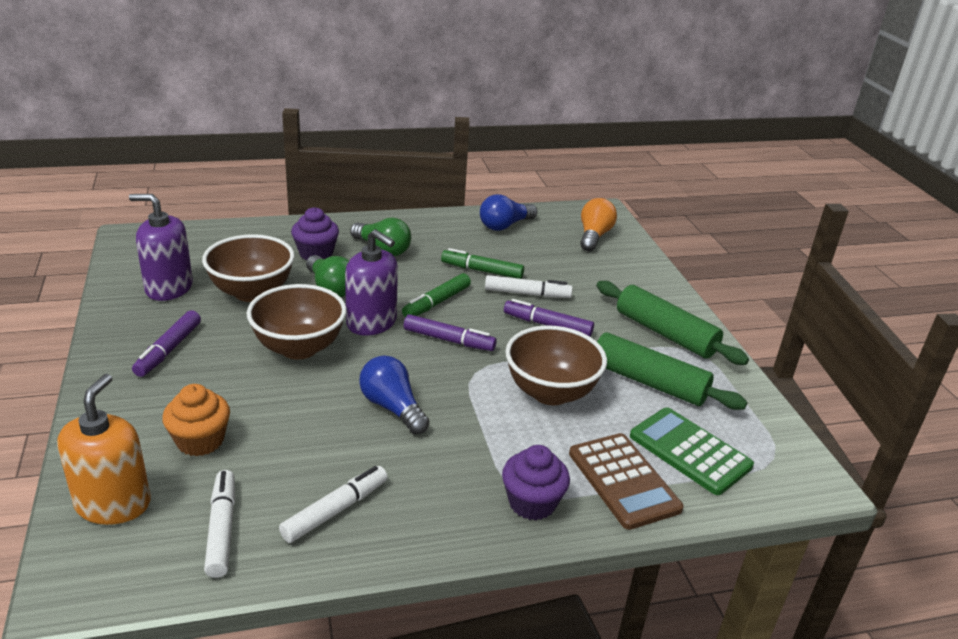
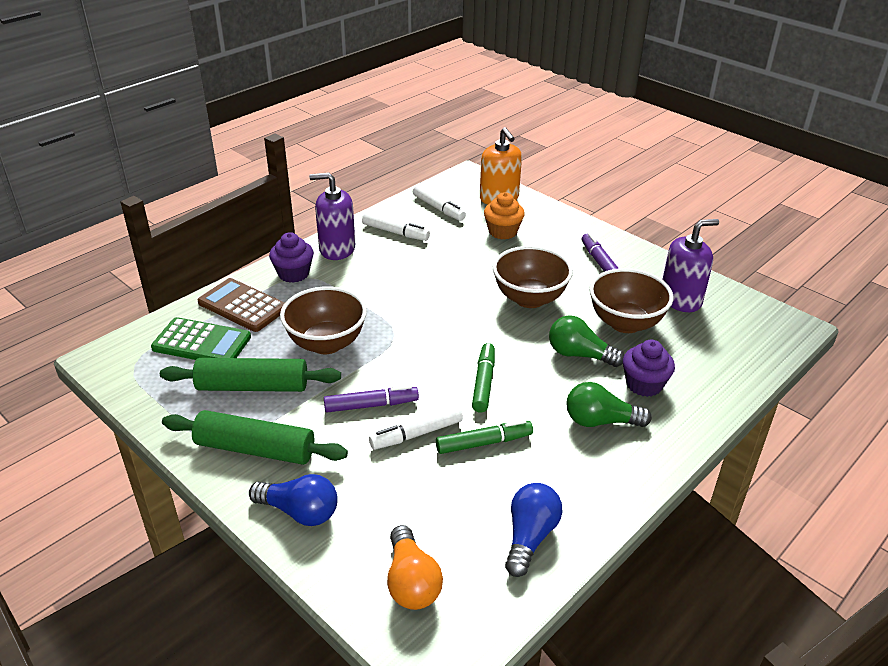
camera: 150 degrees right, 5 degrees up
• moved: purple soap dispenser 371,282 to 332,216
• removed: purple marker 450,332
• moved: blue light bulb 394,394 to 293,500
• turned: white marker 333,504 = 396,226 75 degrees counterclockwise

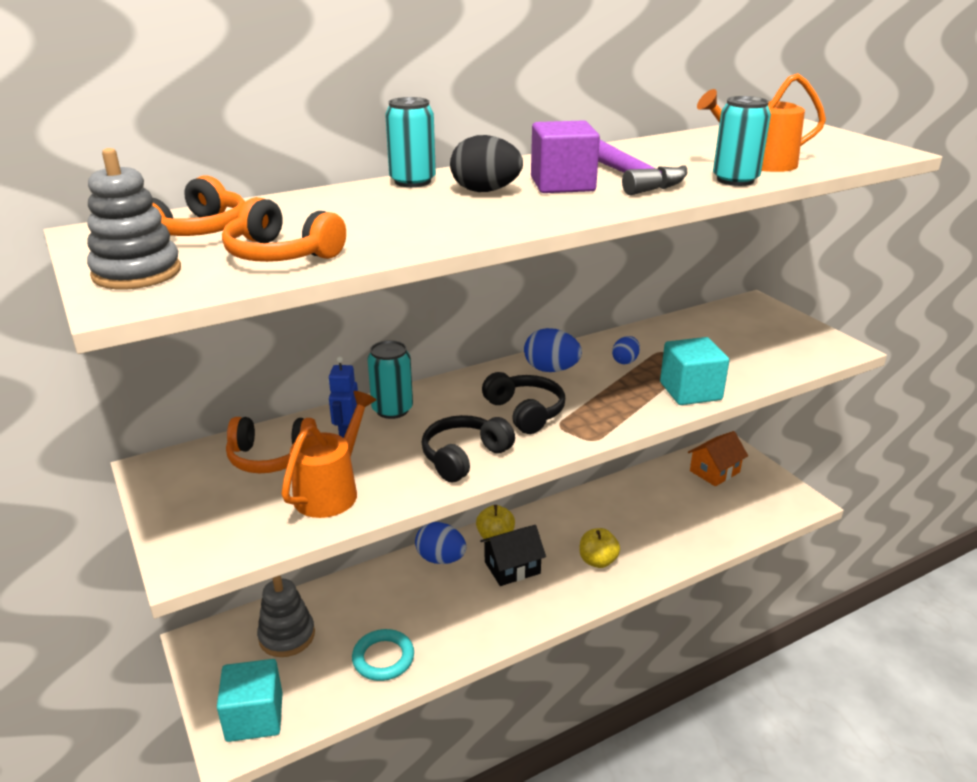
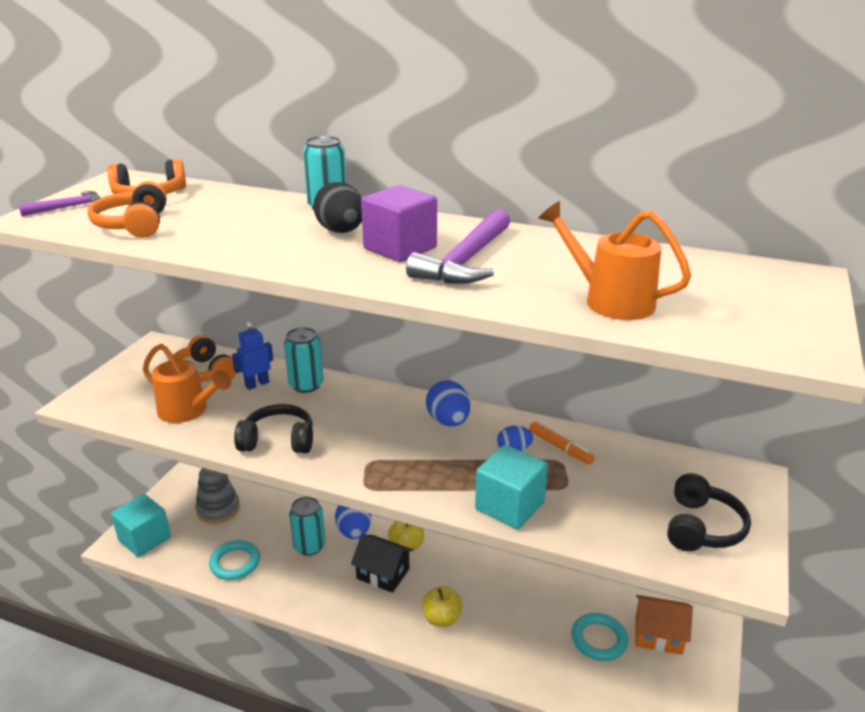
camera: 50 degrees right, 0 degrees up
• moved: turquoise can 742,141 to 307,526
• replaced: grey stacking toy 134,218 to purple hammer 59,203
• moved: black headphones 523,403 to 709,512
• turned: orange watering can 328,454 = 187,383 45 degrees clockwise
• added: orange marker 562,442
• added: turquoise ring 599,637

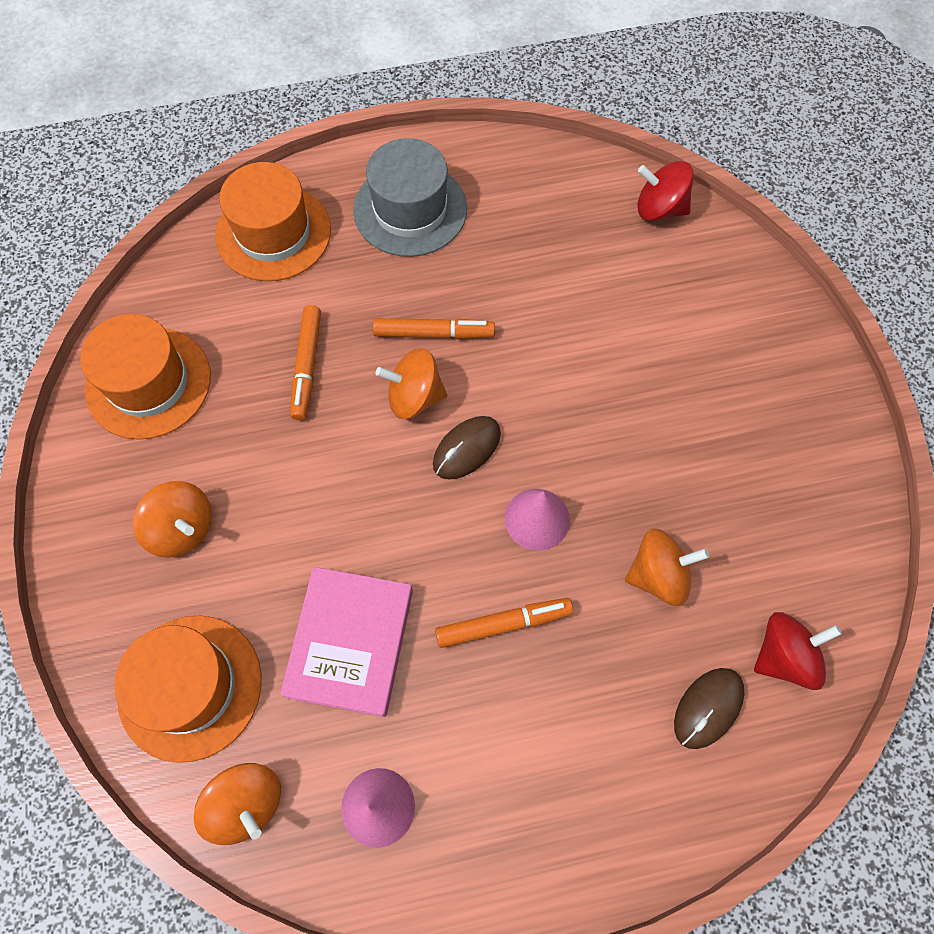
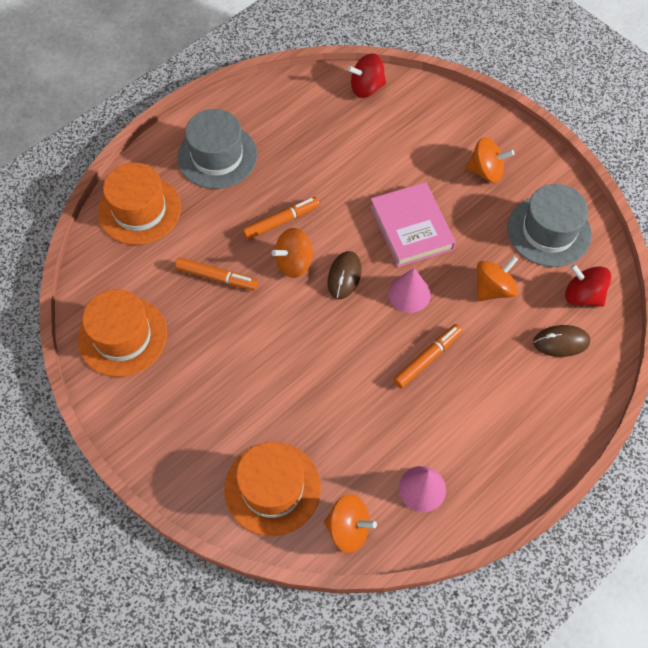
camera: 30 degrees left, 5 degrees down
• turned: orange marker 305,362 = 216,274 45 degrees counterclockwise
• moved: orange spinning top 172,519 to 490,160
• moved: pink book 346,642 to 413,224
• turned: red spinning top 798,651 = 588,285 90 degrees counterclockwise
• turned: brown mouse 709,708 = 561,341 75 degrees clockwise
• added: grey hat 549,225

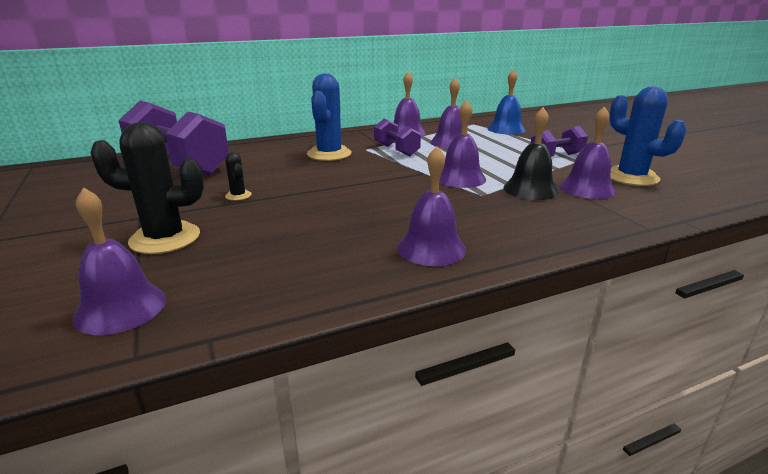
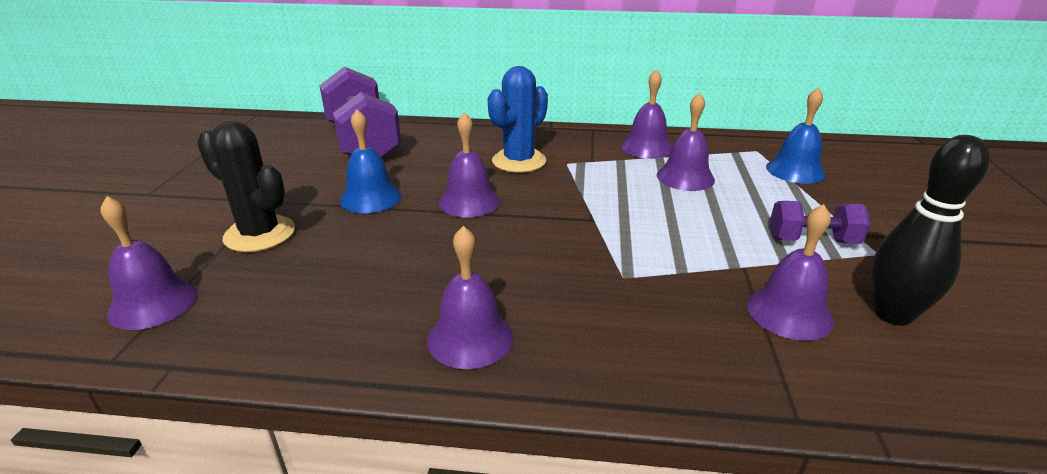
camera: 30 degrees right, 5 degrees up
• replaced: blue cactus 648,136 to black bowling pin 931,230
• moved: purple bell 462,144 to 469,164
• removed: black bell 531,153
• removed: purple dumbbell 397,137
• replaced: black cactus 238,176 to blue bell 371,161

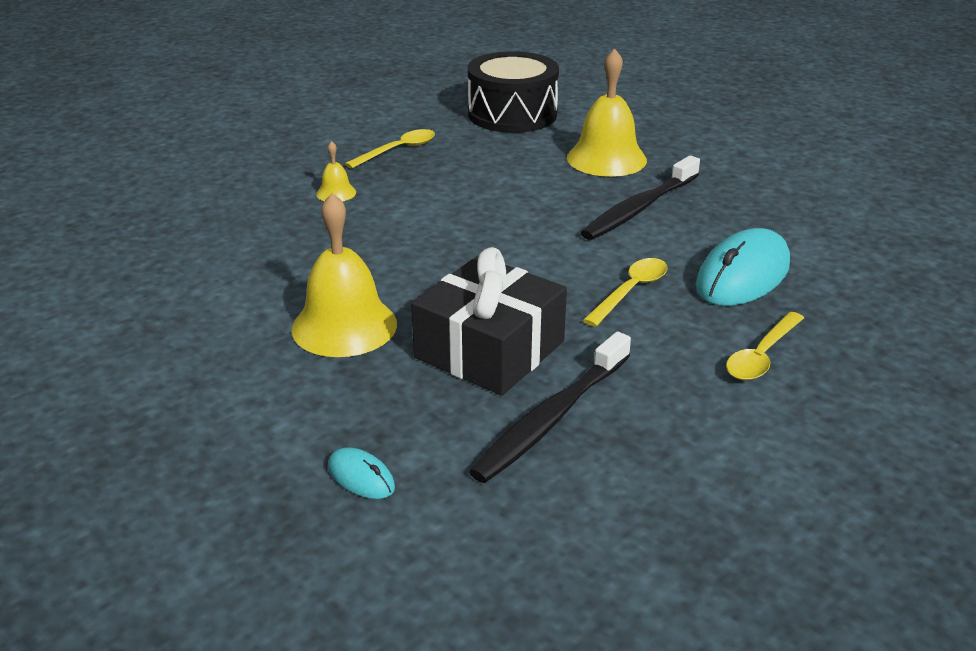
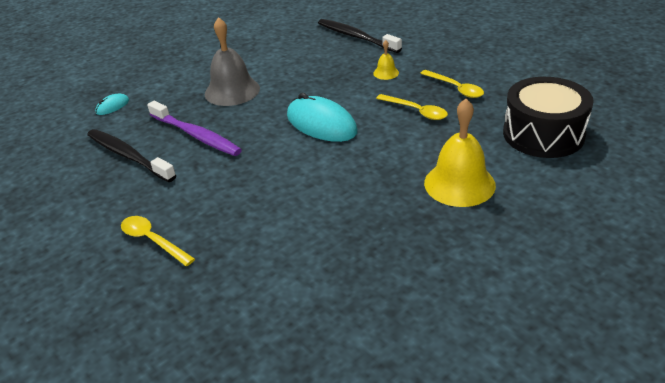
camera: 95 degrees right, 5 degrees up
• moved: black toothbrush 640,198 to 360,36
• recoloured: yellow bell 344,275 to grey bell 232,61
• moved: turquoise mouse 743,267 to 322,117
• replaced: black gift 489,321 to purple toothbrush 194,128
• moved: yellow spoon 625,292 to 412,107

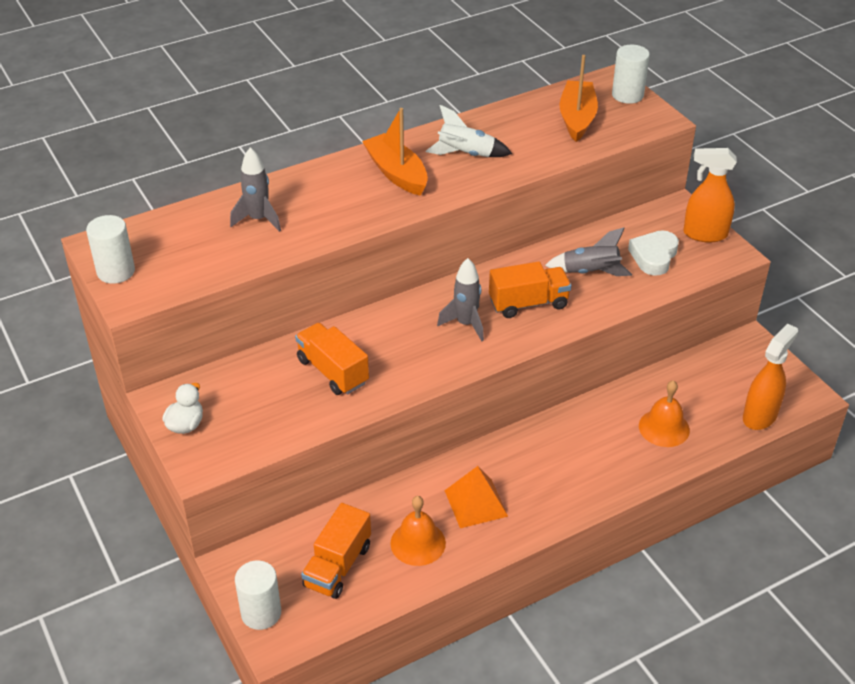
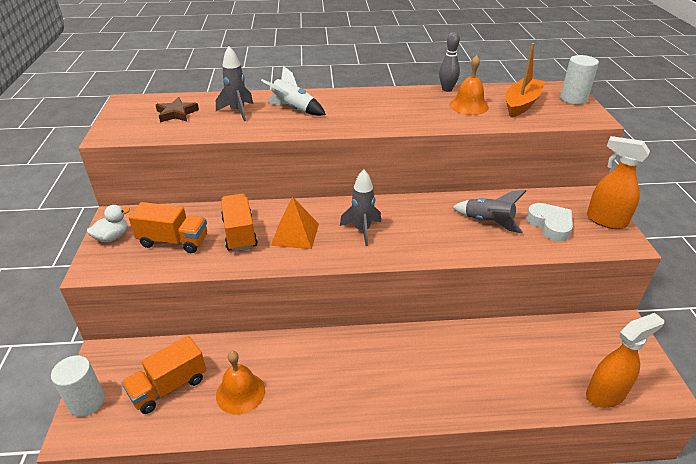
camera: 25 degrees right, 5 degrees down
• moved: white rocket 469,131 to 293,91
• removed: orange boat 395,152
• removed: white cylinder 110,249
• turned: white heart 653,253 = 549,222 105 degrees clockwise
• moved: orange truck 530,289 to 168,227
• moved: orange bell 664,413 to 469,85
• moved: orange pyramid 476,497 to 295,222
• added: grey bowling pin 449,62
• added: brown star 177,110

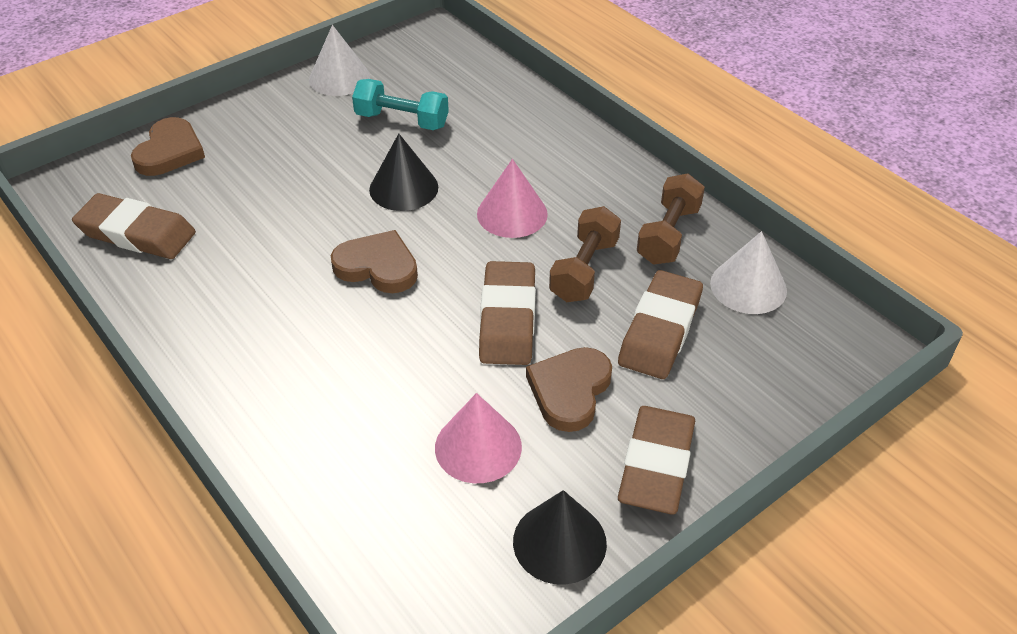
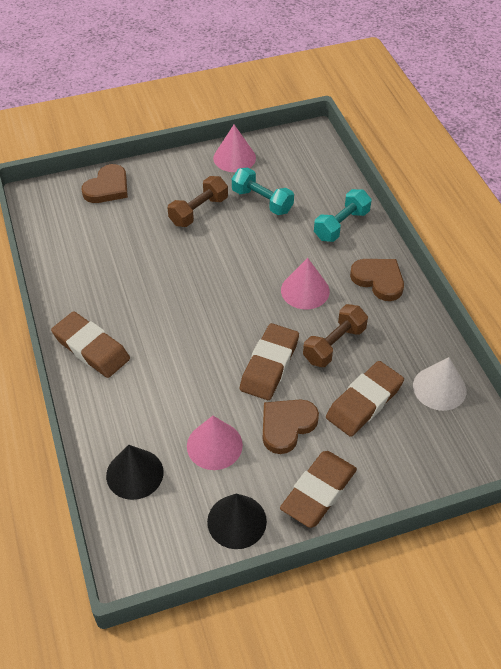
camera: 20 degrees right, 5 degrees up
• recoloured: white cone 339,60 to pink cone 234,148
• moved: black cone 403,172 to 134,472
• moved: brown dumbbell 671,219 to 198,201
• moved: brown eraser 134,226 to 90,344
• moved: brown heart 374,261 to 377,280
• added: turquoise dumbbell 343,215

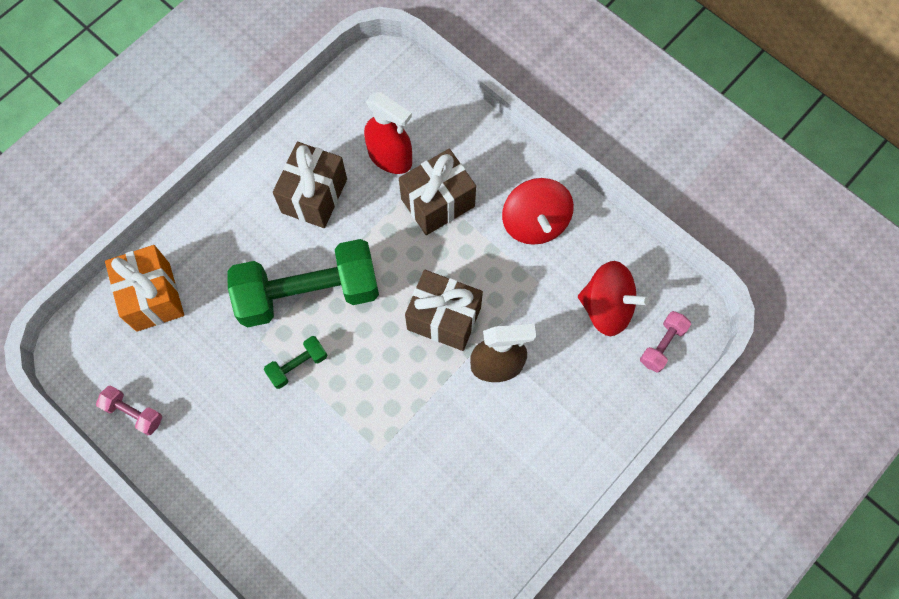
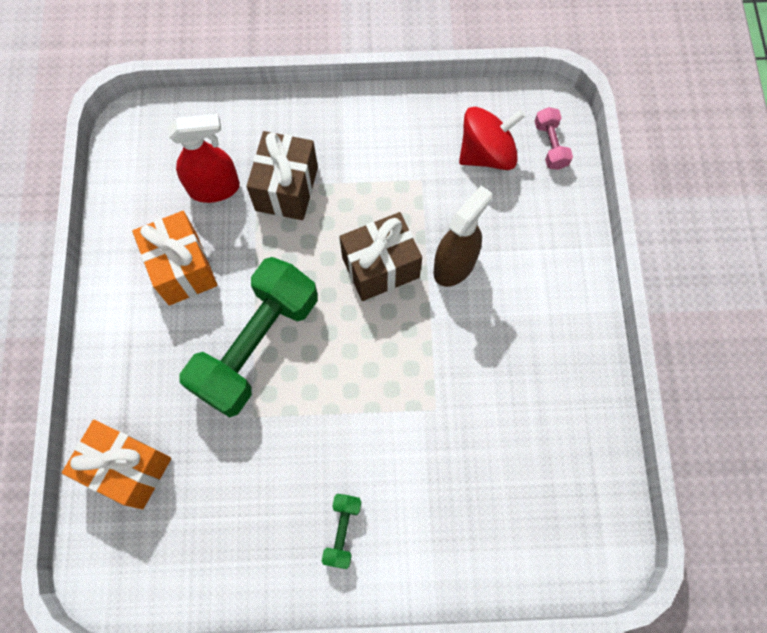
camera: 45 degrees left, 0 degrees up
• recoloured: brown gift 310,185 to orange gift 175,258
• removed: red spinning top 538,211
• moved: green dumbbell 295,362 to 342,531
• removed: pink dumbbell 129,410

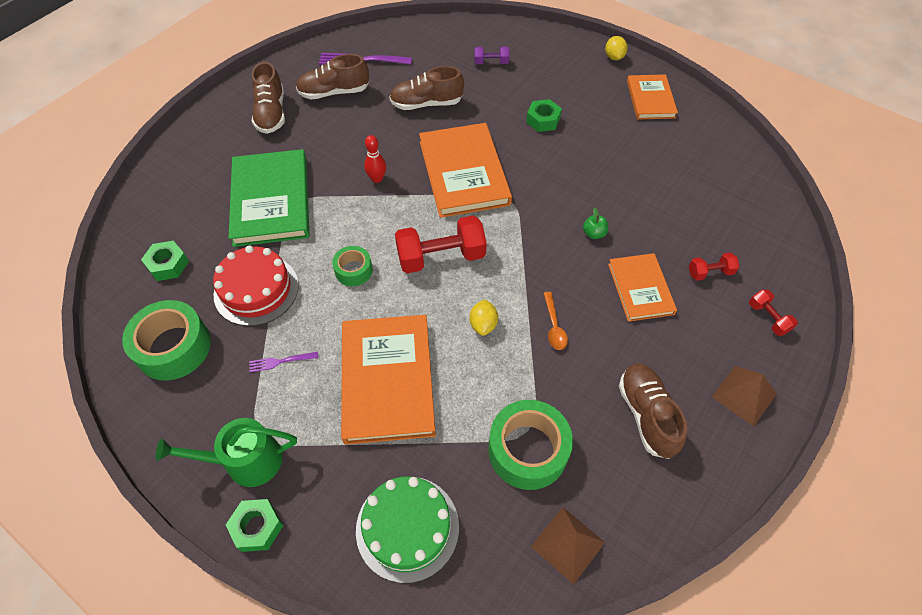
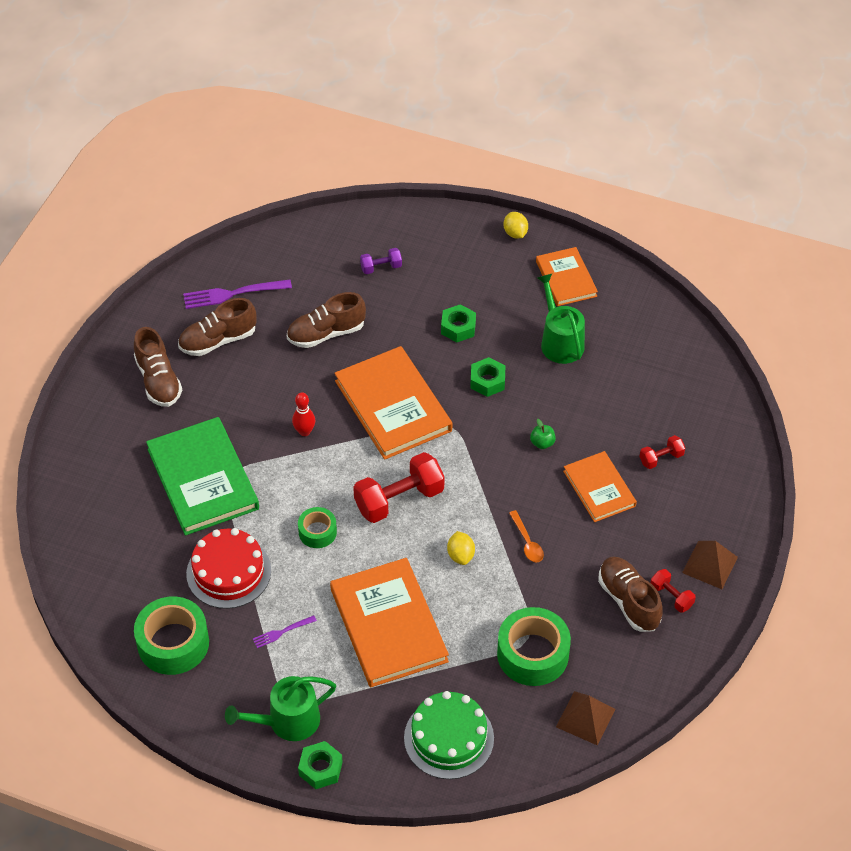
camera: 15 degrees left, 5 degrees down
• moved: green nut 165,261 to 487,377
• moved: red dumbbell 773,312 to 673,590
• added: green watering can 561,319

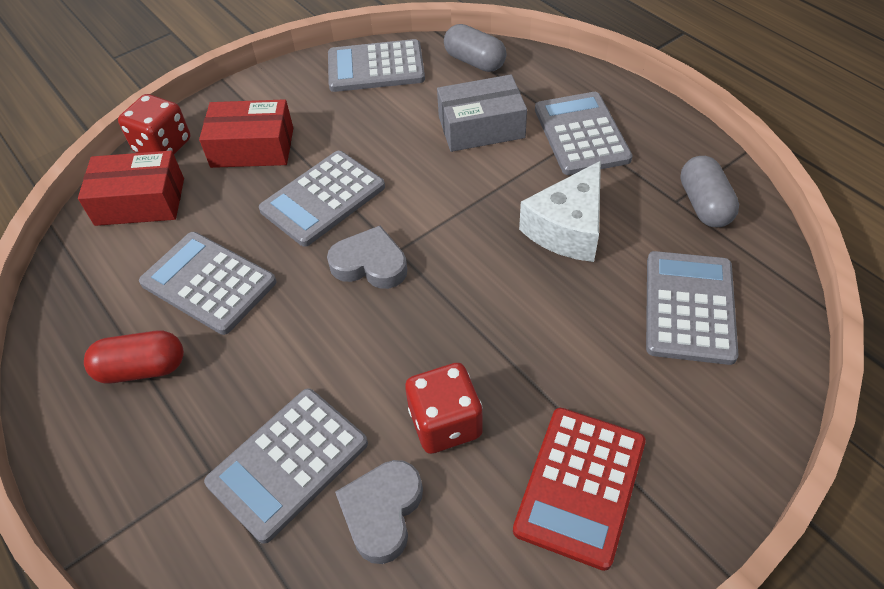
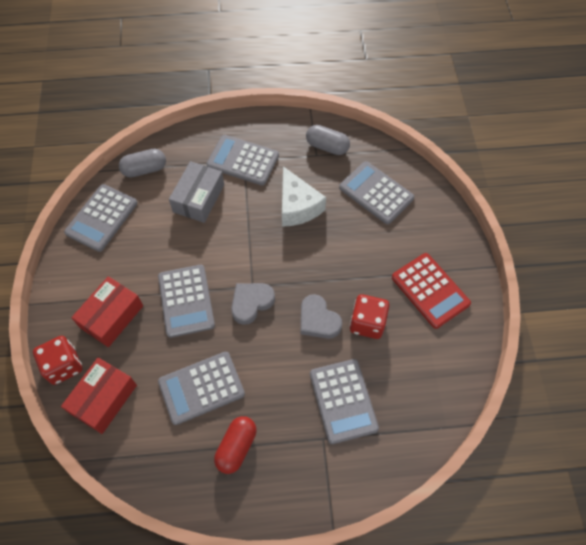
camera: 60 degrees left, 10 degrees up
• moved: grey heart 379,512 to 321,316

